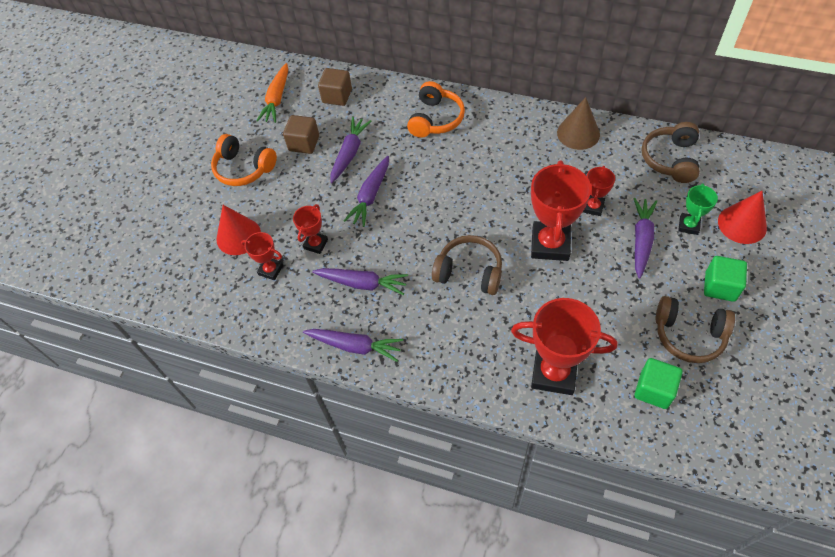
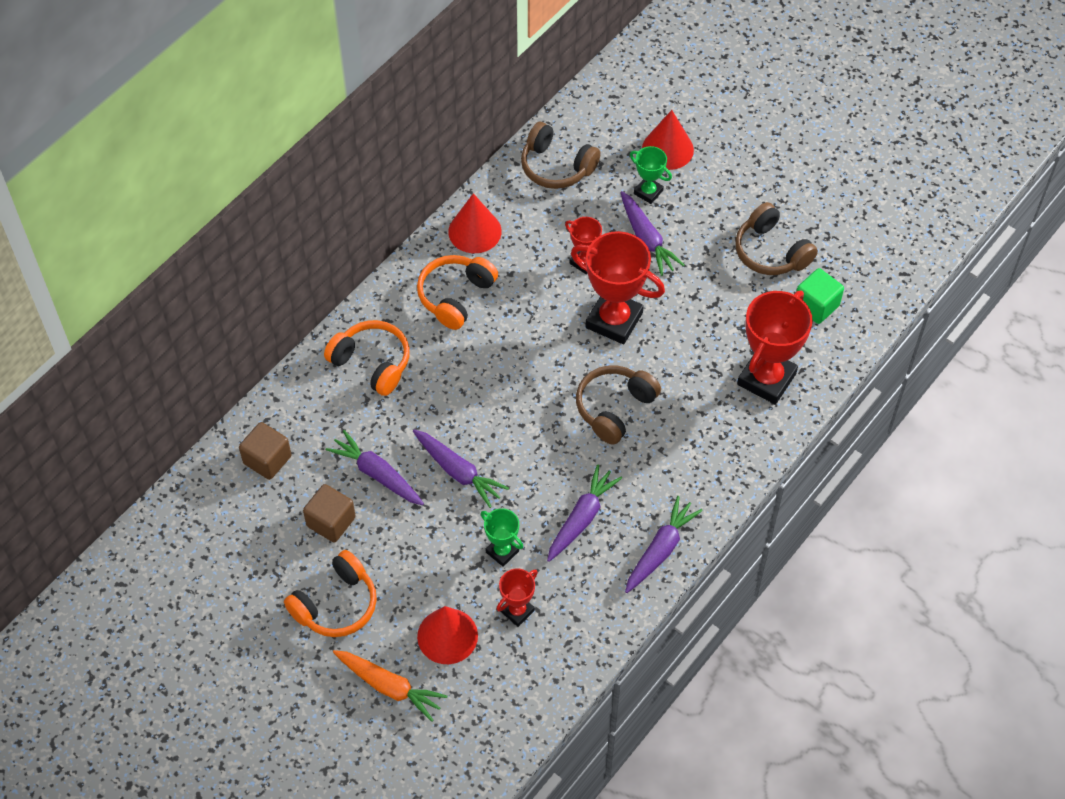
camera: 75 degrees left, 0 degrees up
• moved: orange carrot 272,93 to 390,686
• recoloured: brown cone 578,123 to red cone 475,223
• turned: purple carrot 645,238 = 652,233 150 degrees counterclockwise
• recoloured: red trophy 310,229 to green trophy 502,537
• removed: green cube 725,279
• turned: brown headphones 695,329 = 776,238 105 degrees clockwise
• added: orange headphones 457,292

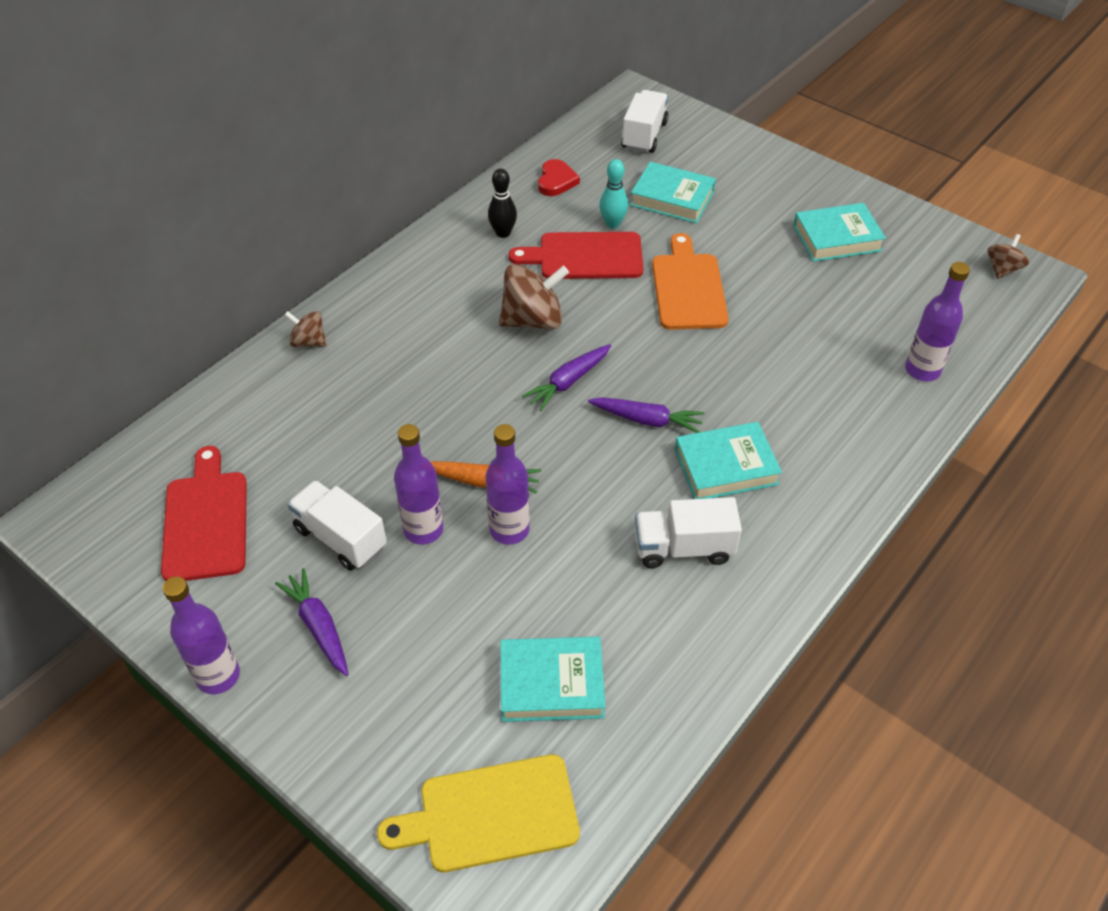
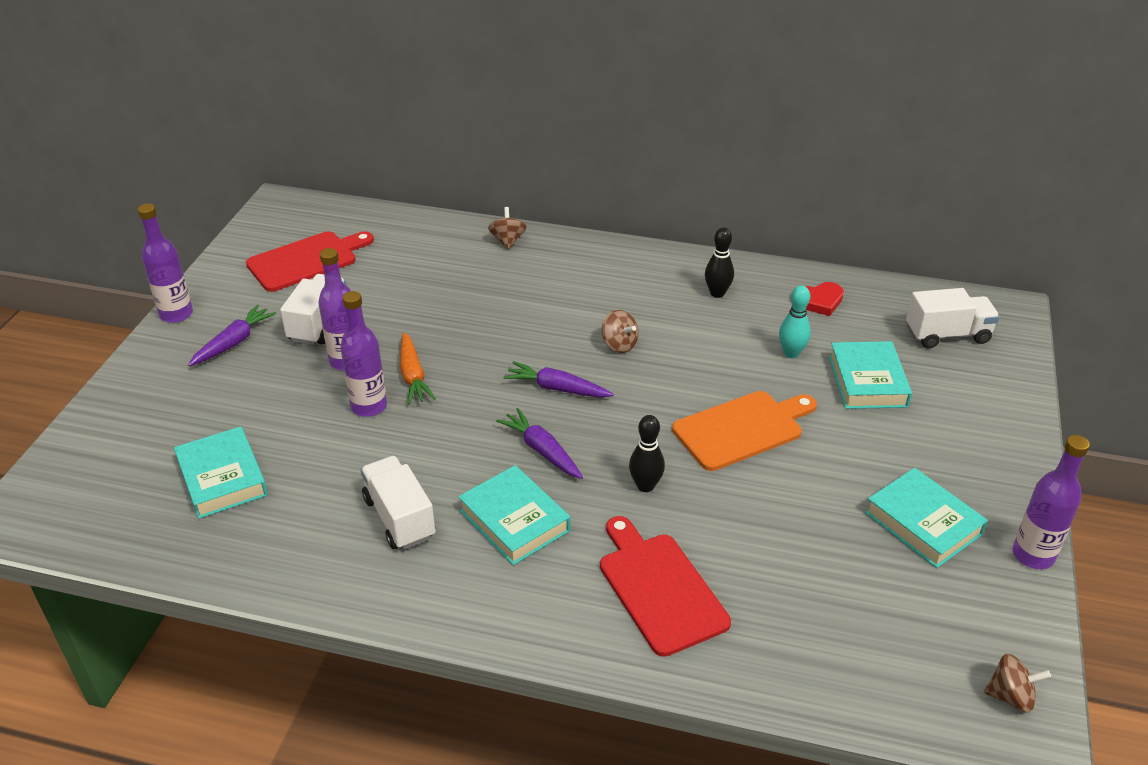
camera: 65 degrees right, 10 degrees down
• moved: red cutting board 575,255 to 665,586
• moved: purple bottle 937,321 to 1051,502
• resized: brown spinning top 534,296 = 620,331 x0.56
• turned: purple carrot 646,415 = 539,443 150 degrees clockwise
• removed: yellow cutting board 478,813
• added: black bowling pin 647,453

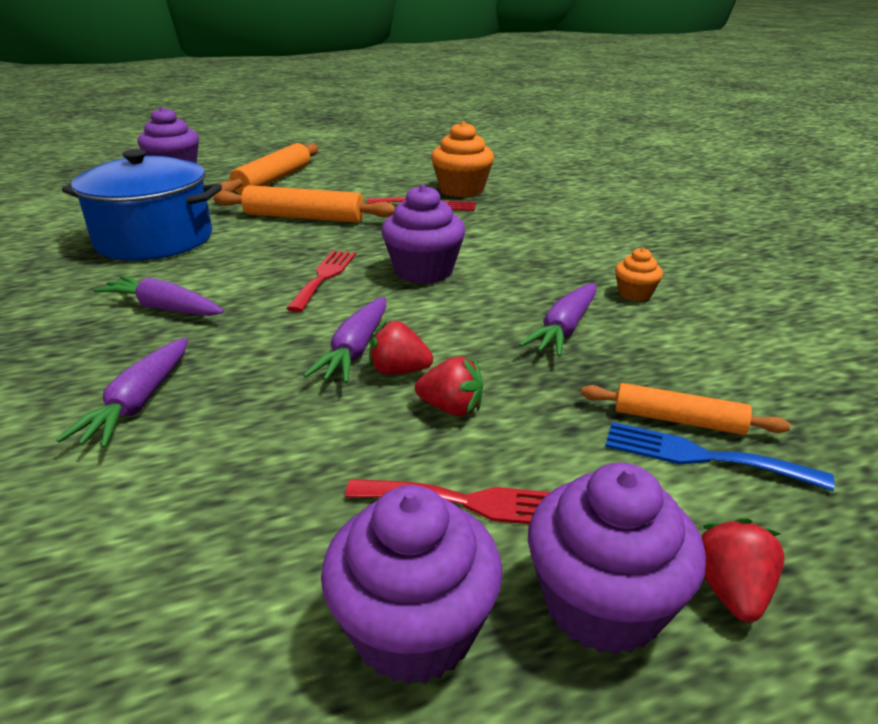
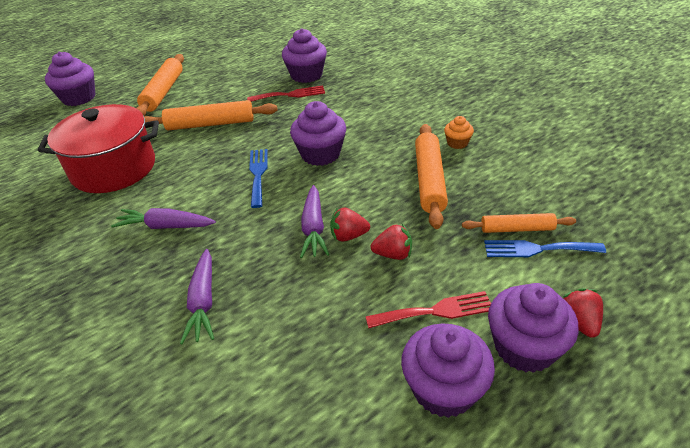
camera: 15 degrees left, 10 degrees up
• recoloured: orange cupcake 462,159 to purple cupcake 304,55
• recoloured: blue pot 142,205 to red pot 98,148
• recoloured: red fork 321,281 to blue fork 258,178
• replaced: purple carrot 557,320 to orange rolling pin 431,176

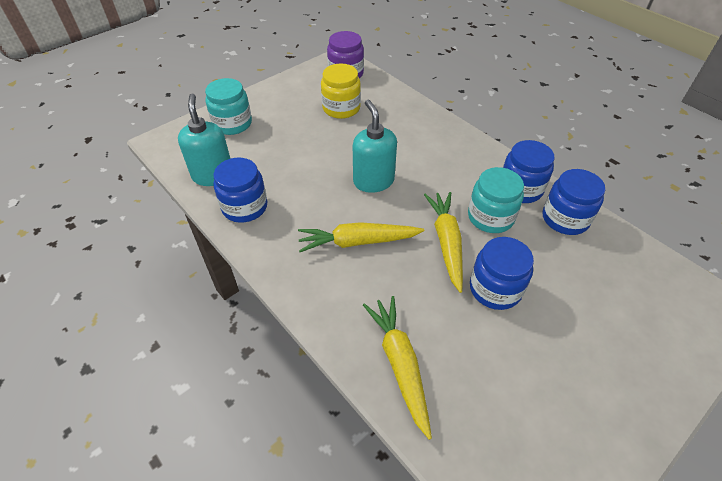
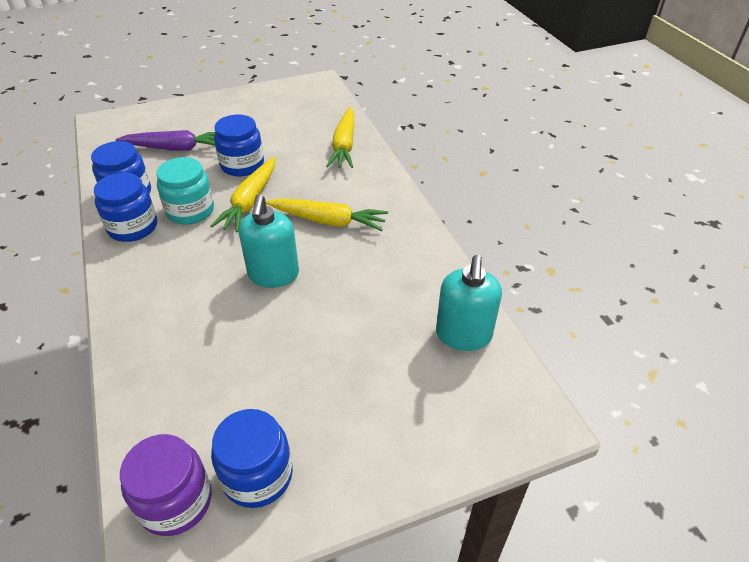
camera: 160 degrees left, 5 degrees down
• removed: yellow jar 341,91
• removed: turquoise jar 228,106
• moved: blue jar 240,190 to 252,458
• added: purple carrot 165,140

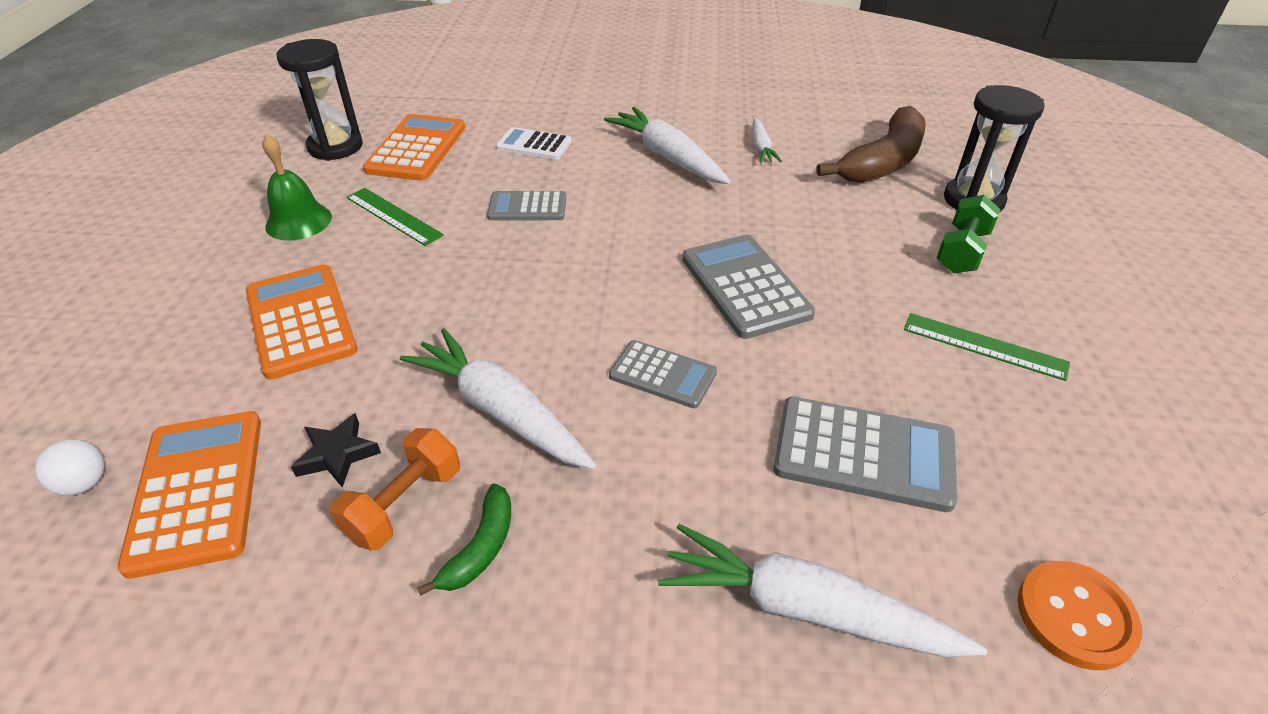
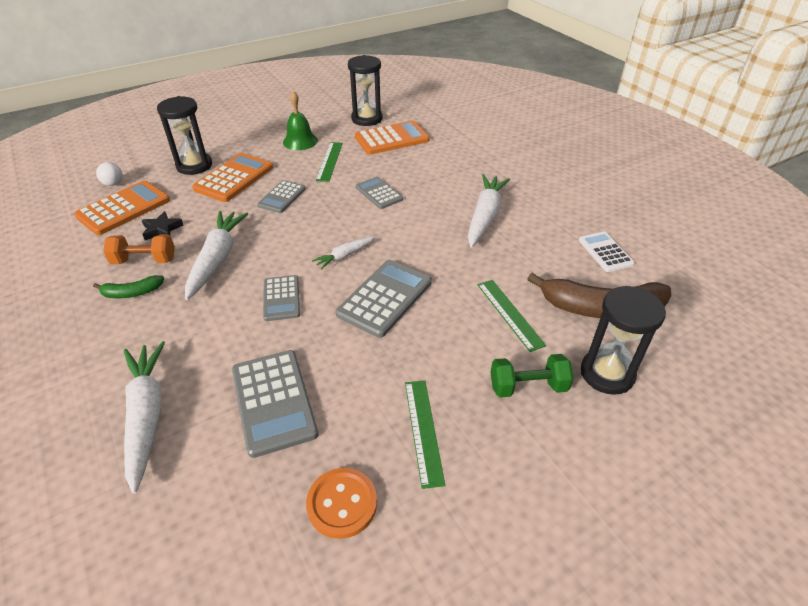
camera: 55 degrees right, 0 degrees up
• moved: white carrot 767,140 to 343,253
• moved: white calculator 534,143 to 607,252
• moved: orange button 1079,615 to 341,503
• added: black hourglass 184,135
• added: grey calculator 281,196
• added: green ruler 511,316

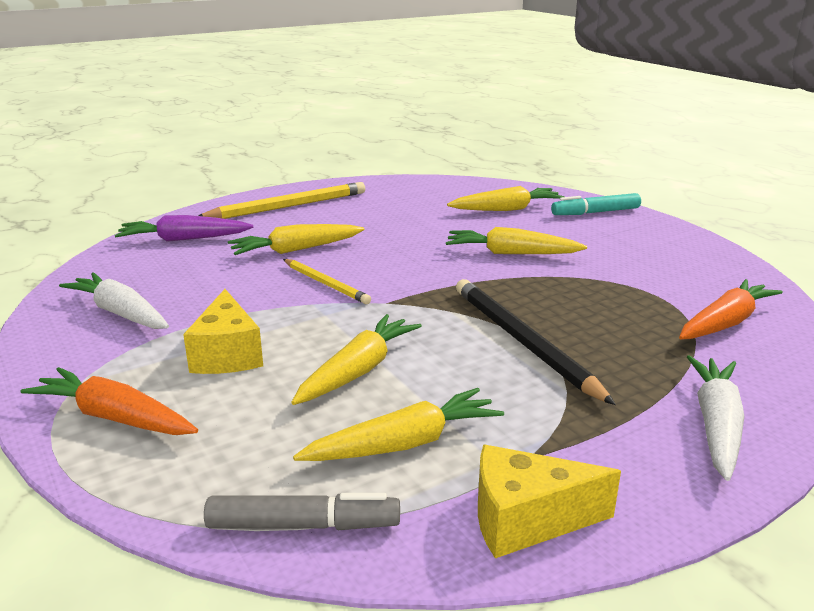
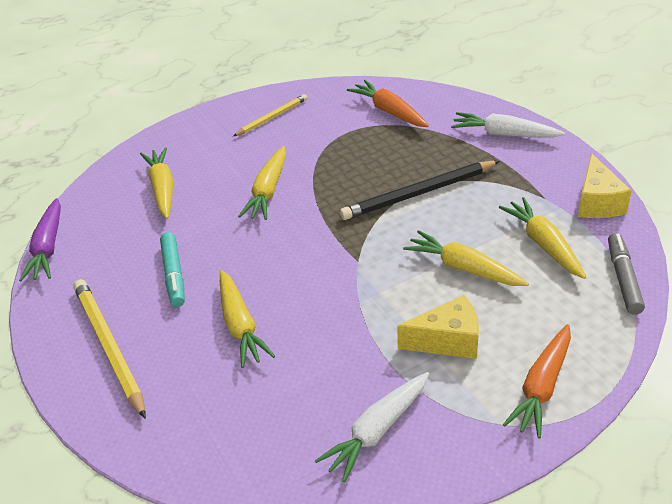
camera: 85 degrees left, 15 degrees up
• moved: turquoise marker 596,204 to 172,269
• moved: purple carrot 184,228 to 40,239
• moved: yellow pencil 327,281 to 270,115

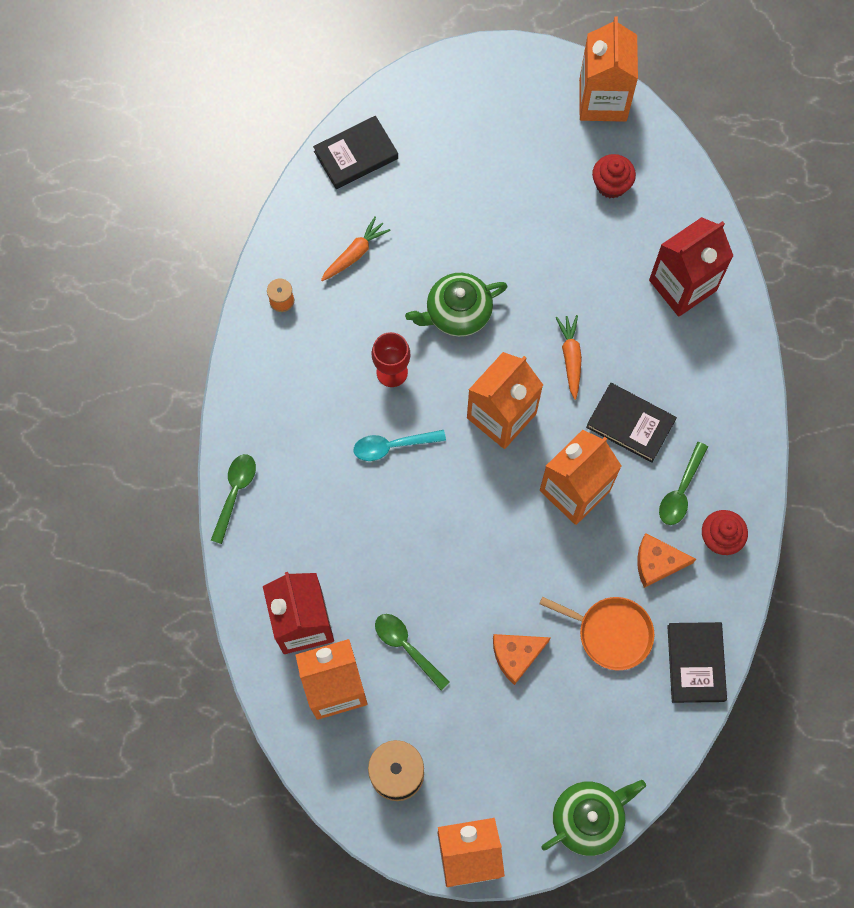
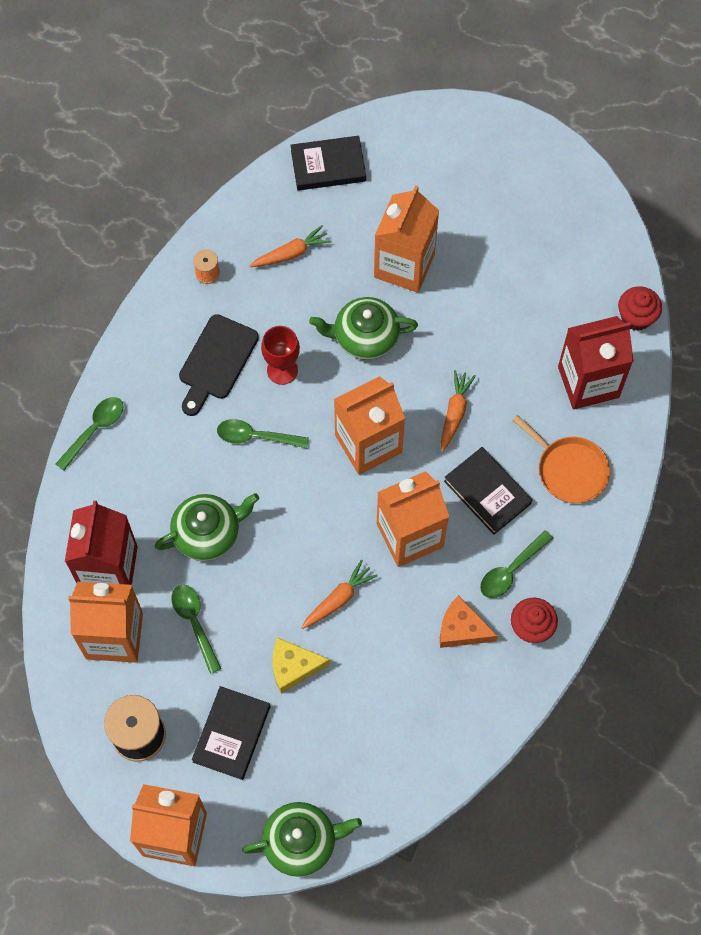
camera: 20 degrees right, 5 degrees down
• moved: orange carton 608,69 to 406,239
• moved: red cupcake 614,176 to 640,308
• recoloured: turquoise spoon 400,445 to green spoon 263,433
• moved: orange pan 596,633 to 561,459
• moved: black book 697,662 to 231,733
• recoloured: orange cheese 522,659 to yellow cheese 301,665
• added: black cutting board 219,365
• added: green teapot 207,527
• added: orange carrot 339,594

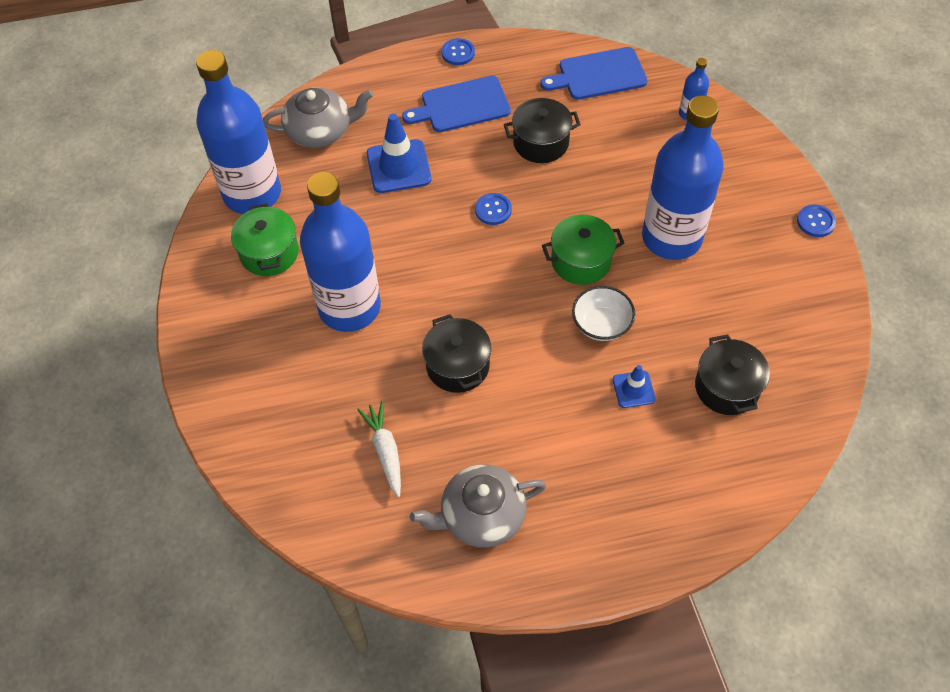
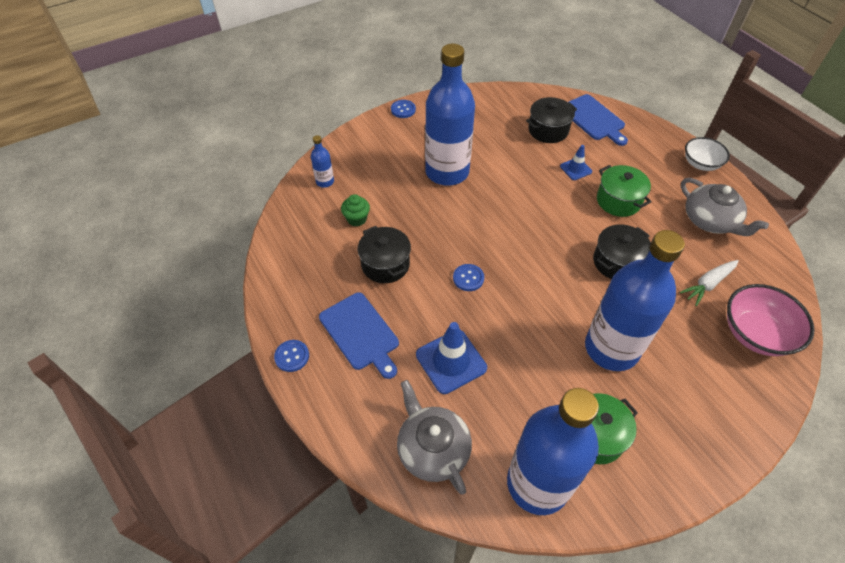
camera: 110 degrees left, 5 degrees down
• moved: blue cutting board 594,73 to 598,120
• moved: green pot 583,250 to 624,191
• moved: white bowl 603,313 to 707,154
• added: green cupcake 355,210
• added: pink bowl 771,320

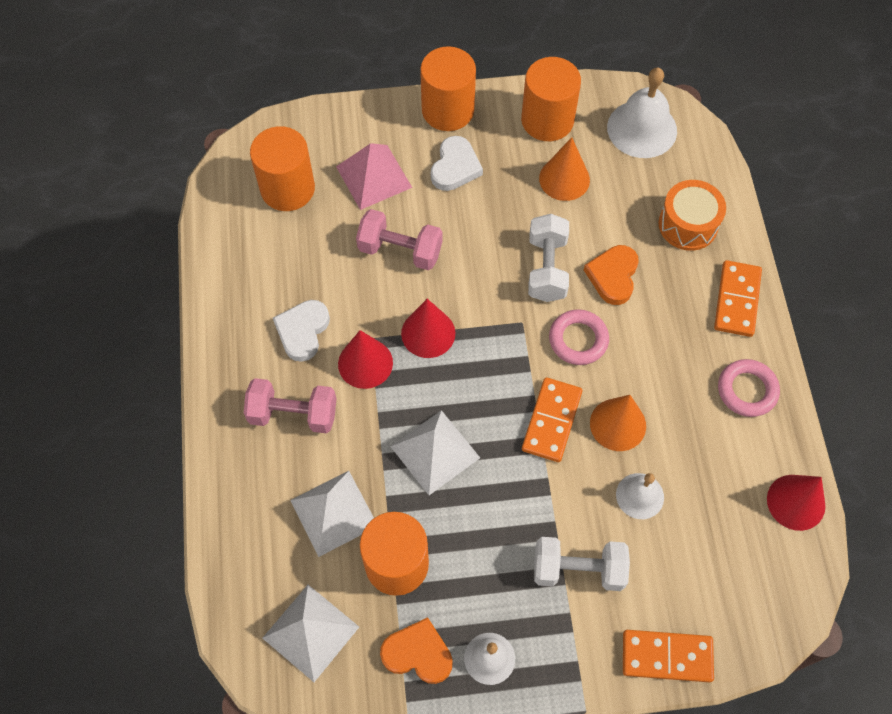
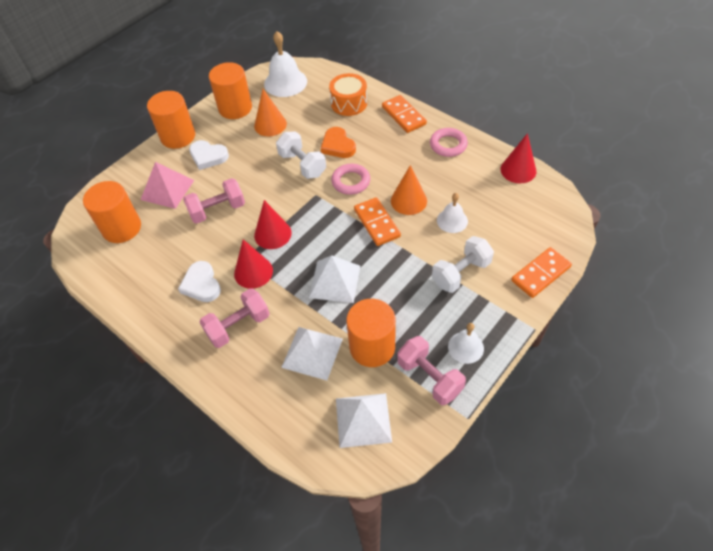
camera: 40 degrees left, 10 degrees down
• turned: white heart 457,163 = 209,155 135 degrees clockwise
• replaced: orange heart 416,650 to pink dumbbell 431,370

